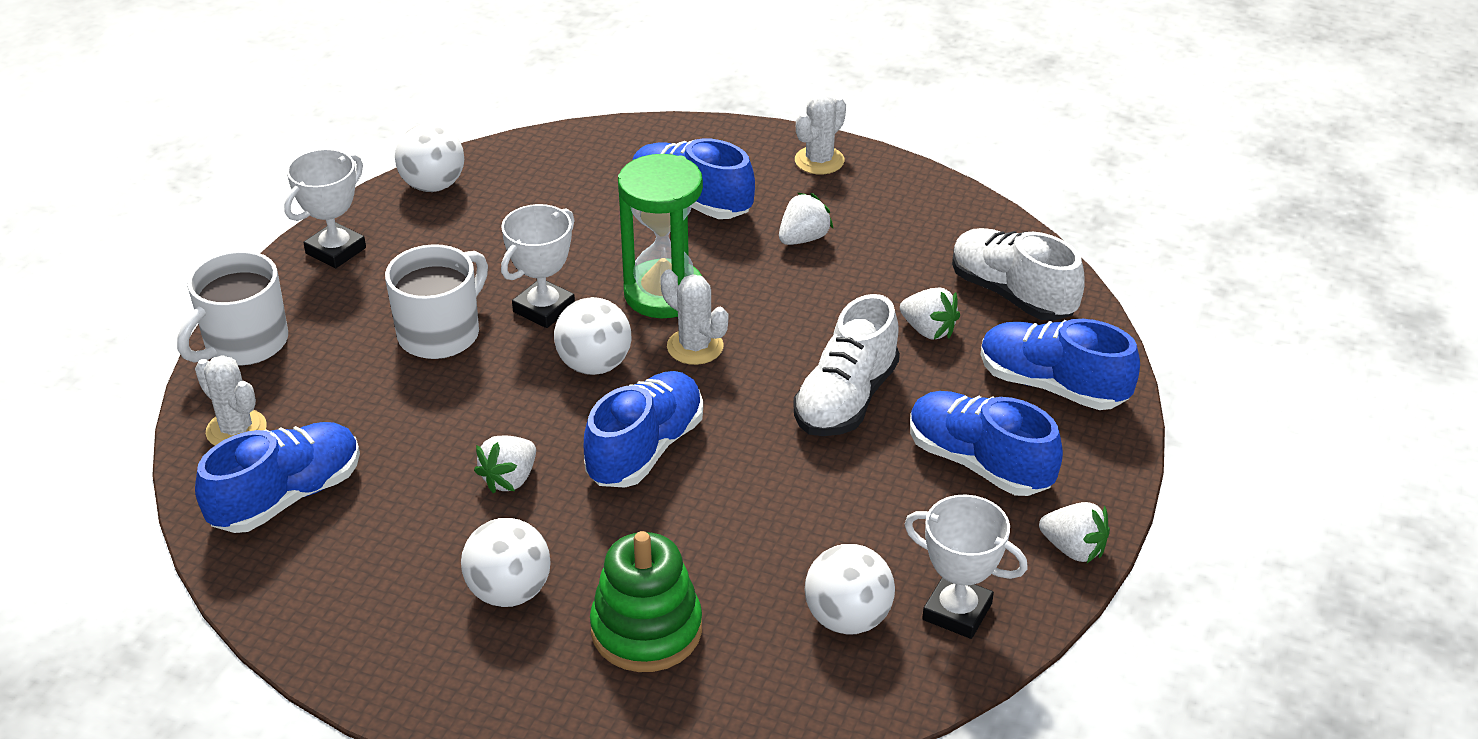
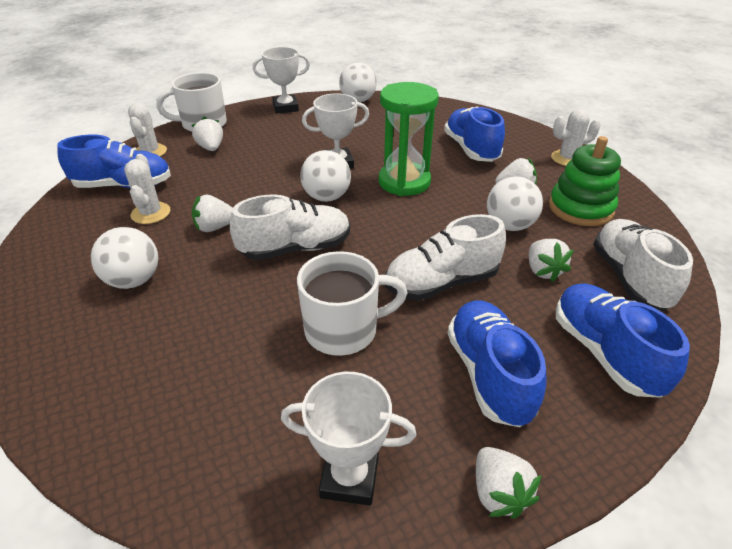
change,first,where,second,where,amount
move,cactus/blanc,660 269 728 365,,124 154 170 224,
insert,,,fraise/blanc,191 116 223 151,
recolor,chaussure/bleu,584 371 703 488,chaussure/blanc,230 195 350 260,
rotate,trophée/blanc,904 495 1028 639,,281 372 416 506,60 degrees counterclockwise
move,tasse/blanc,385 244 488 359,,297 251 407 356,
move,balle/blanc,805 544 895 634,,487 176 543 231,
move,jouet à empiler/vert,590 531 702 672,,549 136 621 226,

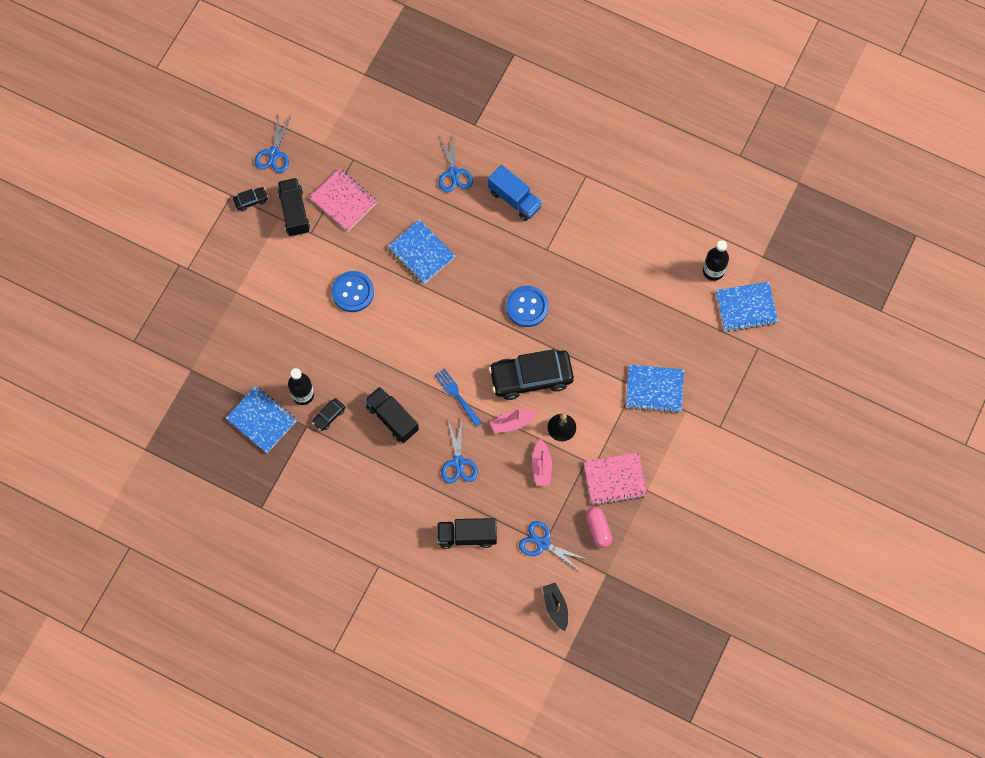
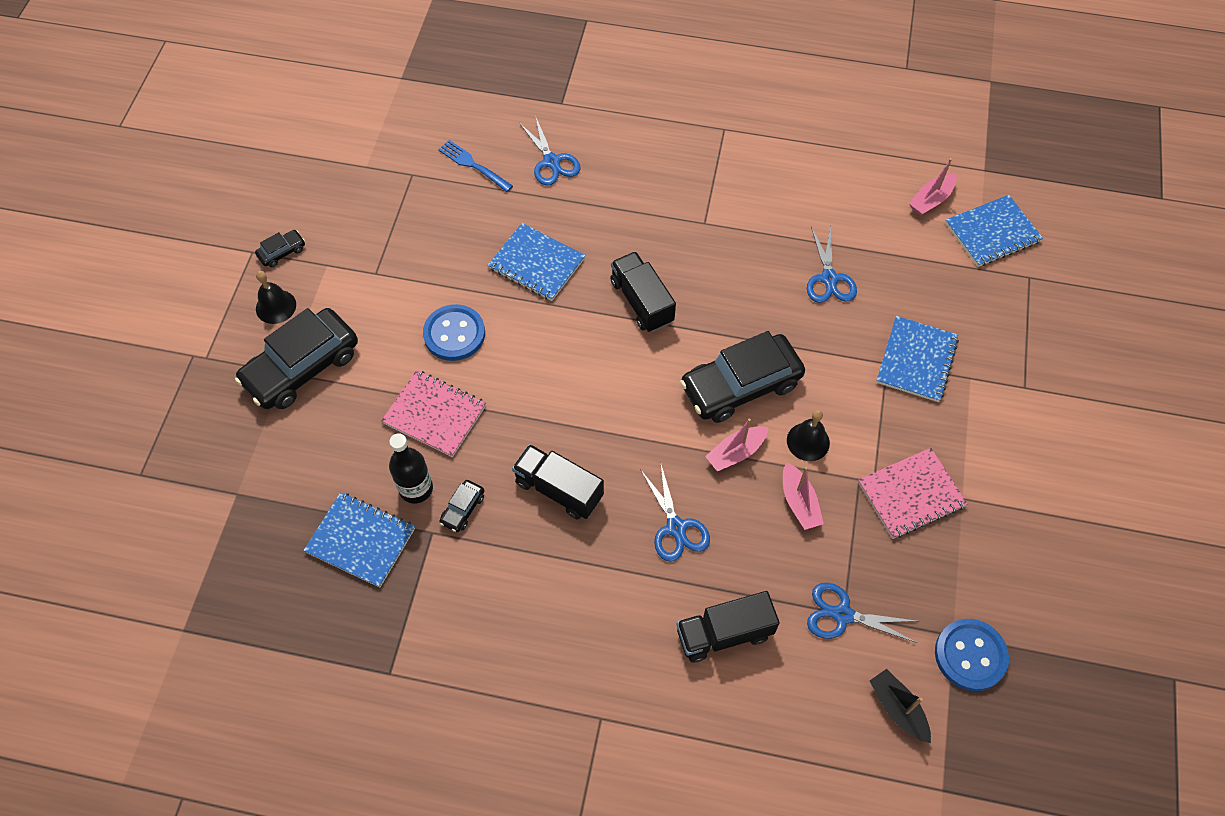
change,first,where,second,where,amount
insert,,,voiture/noir,235 308 358 409,
insert,,,cloche/noir,256 271 296 324,
move,carnet/rose,309 169 377 231,,381 370 486 457,
move,fourchette/bleu,434 368 482 427,,438 140 513 192,
move,camion/noir,278 178 310 236,,610 251 676 332,
move,ciseaux/bleu,255 113 291 173,,807 225 857 303,
rotate,carnet/bleu,626 365 684 413,,876 316 959 402,60 degrees counterclockwise
replace,bouteille/noir,703 240 729 281,bateau/rose,909 158 957 215,
move,bouton/bleu,506 286 548 327,,935 619 1009 691,
delete,camion/bleu,488 165 542 221,,,
delete,gélule/rose,586 507 612 548,,,

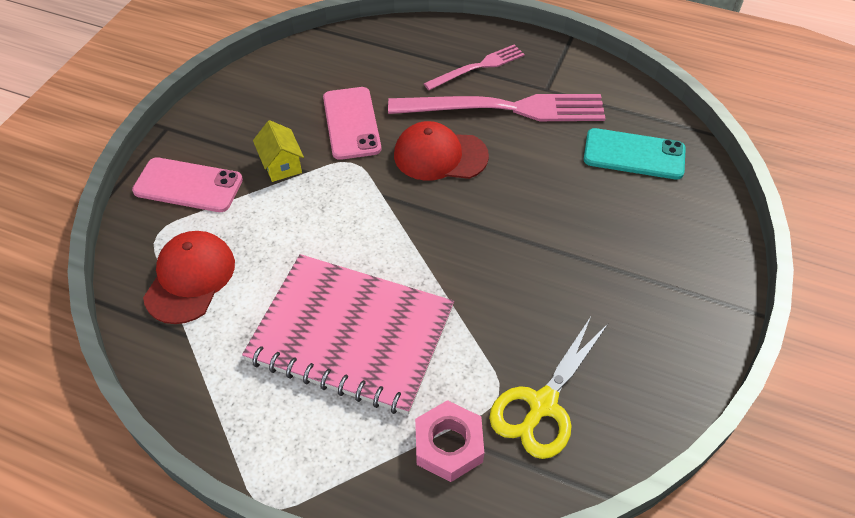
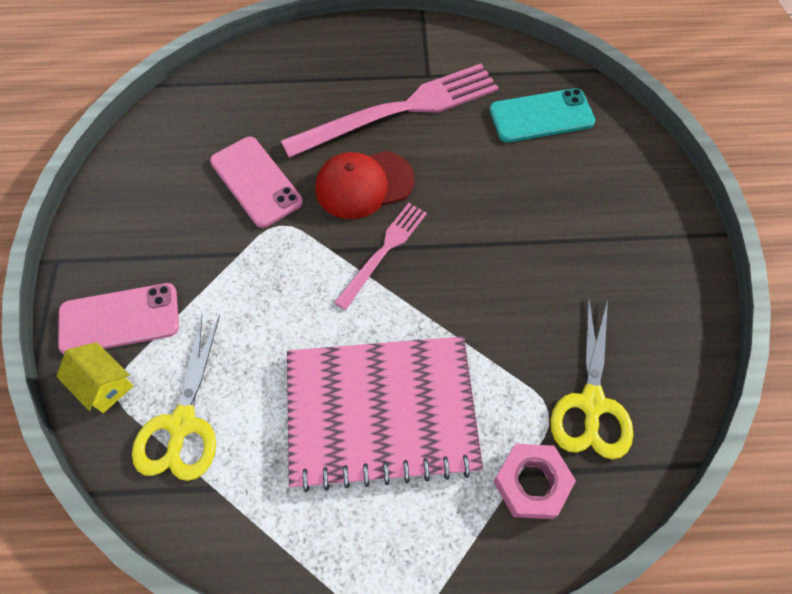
change,first,where,second,where,amount
move,maison/jaune,253 120 304 182,,57 342 133 413,
replace,casquette/rouge,143 231 235 324,ciseaux/jaune,132 314 220 481,
move,fourchette/rose,424 44 525 90,,334 203 427 310,

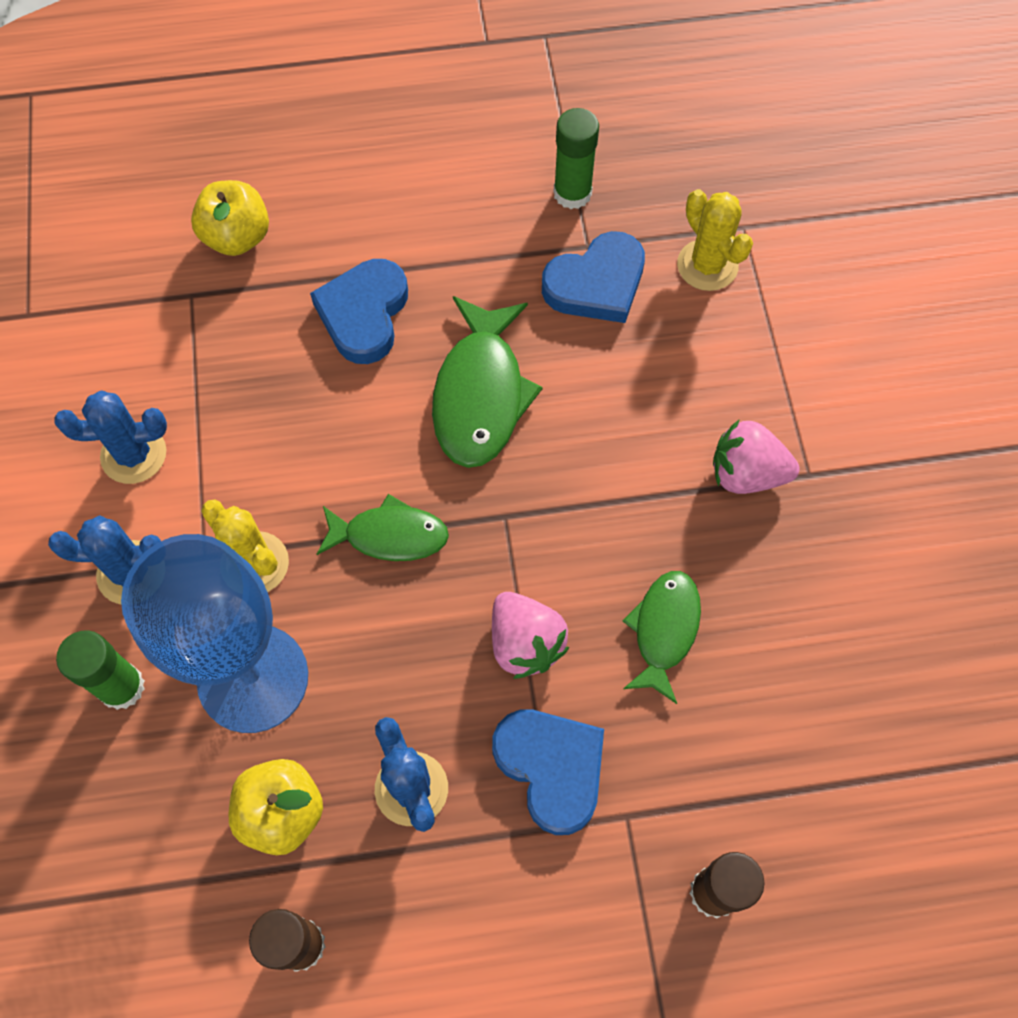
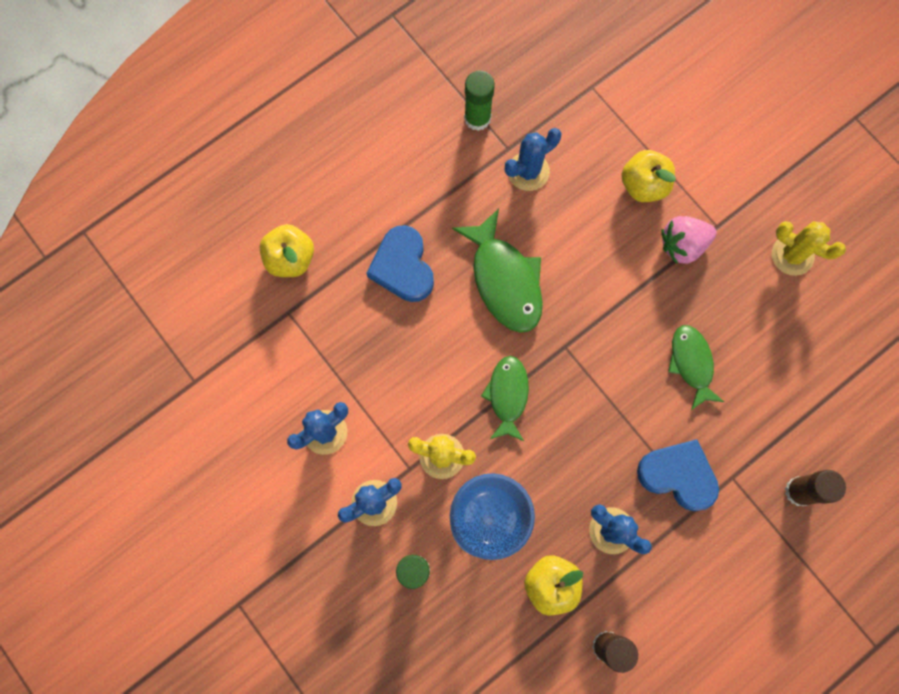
change,first,where,second,where,amount
rotate,poisson/vert,317 494 449 561,,481 356 529 441,60 degrees counterclockwise
replace,cœur/bleu,542 231 645 323,cactus/bleu,505 128 561 191,
insert,,,pomme/jaune,621 150 676 202,
move,cactus/jaune,677 189 753 291,,772 221 846 276,
delete,fraise/rose,492 592 569 679,,,

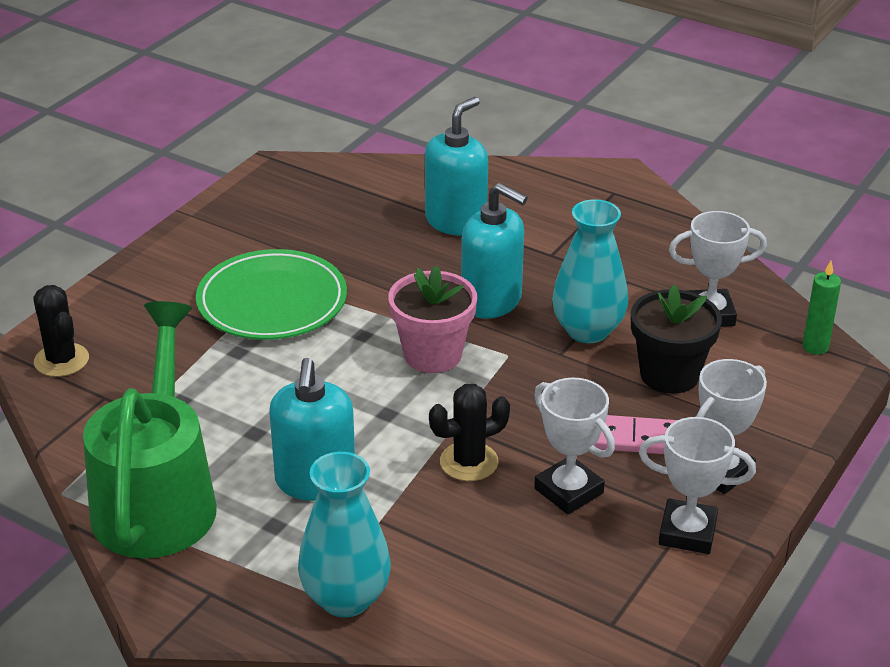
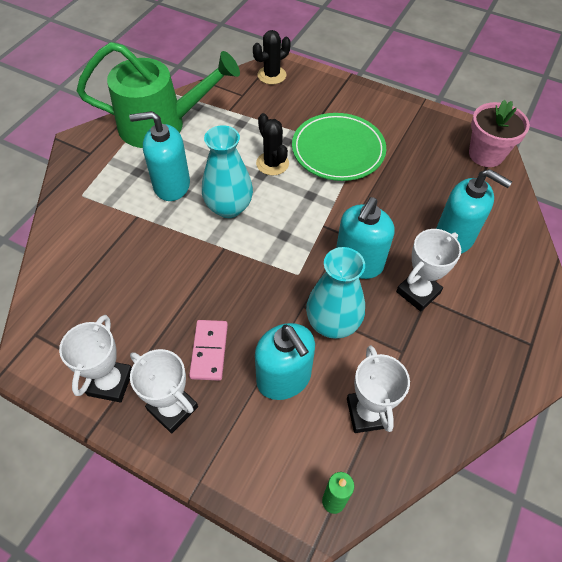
change,first,where,second,where,amount
move,vase/turquoise,298 452 391 617,,202 125 253 218,
replace,pot de fleurs/noir,631 284 722 394,distributeur de savon/turquoise,255 323 315 400,
move,cactus/noir,429 384 510 481,,256 113 289 175,
move,trophée/blanc,534 378 615 514,,396 229 461 312,
move,pot de fleurs/rose,388 265 477 373,,469 100 530 167,

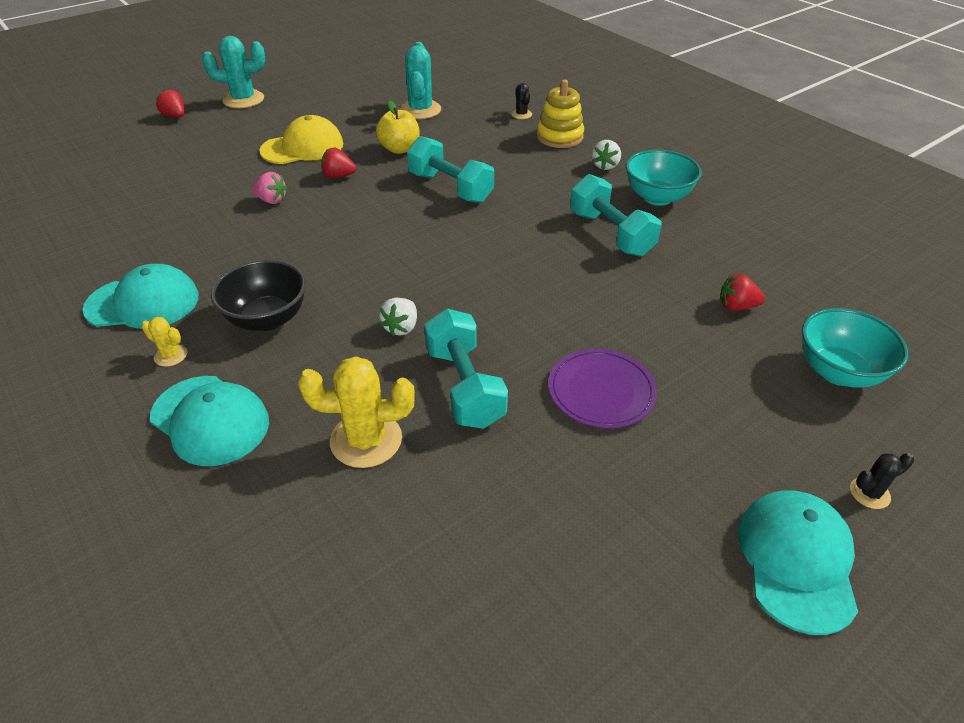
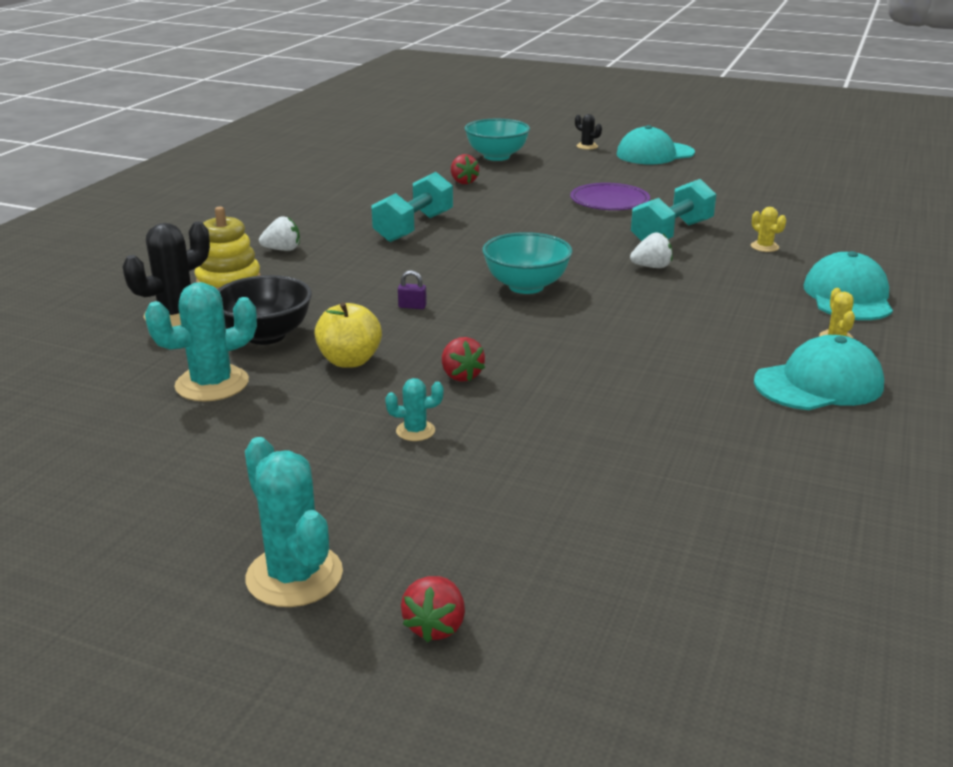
change,first,where,second,where,amount
resize,cactus/noir,511 83 532 119,,123 222 210 327,x1.99
move,bol/noir,211 259 306 331,,217 275 312 345,
replace,casquette/jaune,259 115 343 164,cactus/turquoise,385 378 444 441,
replace,haltère/turquoise,407 136 494 203,cadenas/violet,398 270 427 309,
move,bol/turquoise,626 150 702 206,,482 232 573 294,
resize,cactus/jaune,298 356 415 468,,751 207 786 252,x0.50
rotate,casquette/turquoise,82 264 199 329,,754 335 884 410,105 degrees clockwise
delete,fraise/rose,251 172 287 204,,,

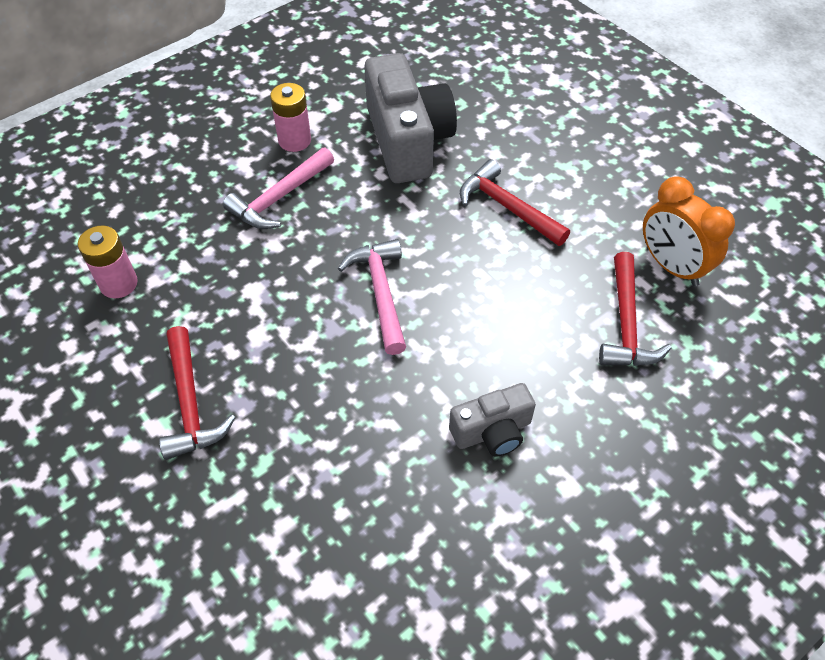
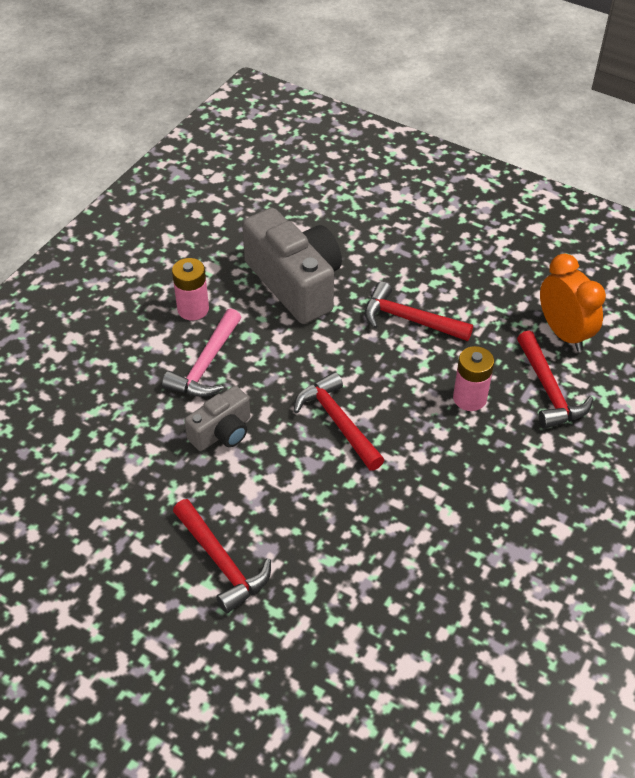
change,first,where,second,where,amount
move,appareil photo/gris,449 383 536 456,,184 386 250 451,
recolor,marteau/rose,338 239 406 355,marteau/rouge,294 372 384 471,
move,pile/rose,78 226 138 298,,453 346 494 411,
rotate,réveil/orange,643 176 735 286,,540 254 606 351,150 degrees counterclockwise

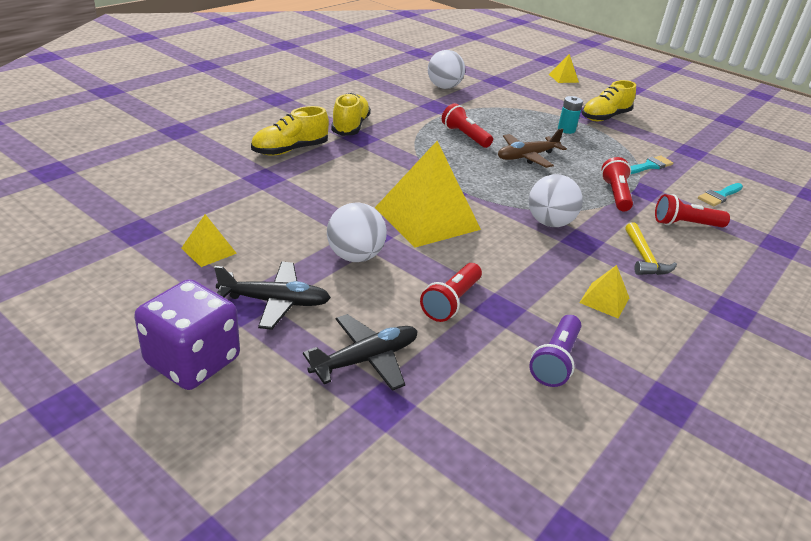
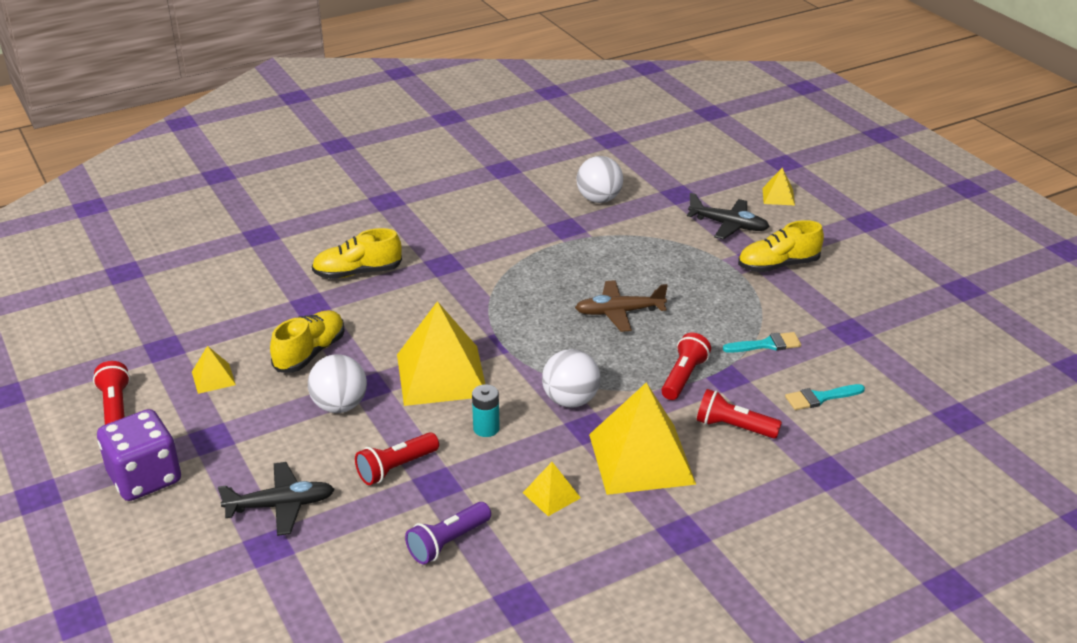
change,first,where,second,where,amount
move,lampe de poche/rouge,442 103 493 148,,93 361 130 425,
move,chaussure/jaune,331 93 371 136,,270 310 345 373,
move,pile/turquoise,558 96 583 134,,472 384 500 437,
replace,marteau/jaune,625 222 677 275,pyramide/jaune,589 382 696 495,
move,avion/noir,214 262 331 330,,687 193 770 240,

